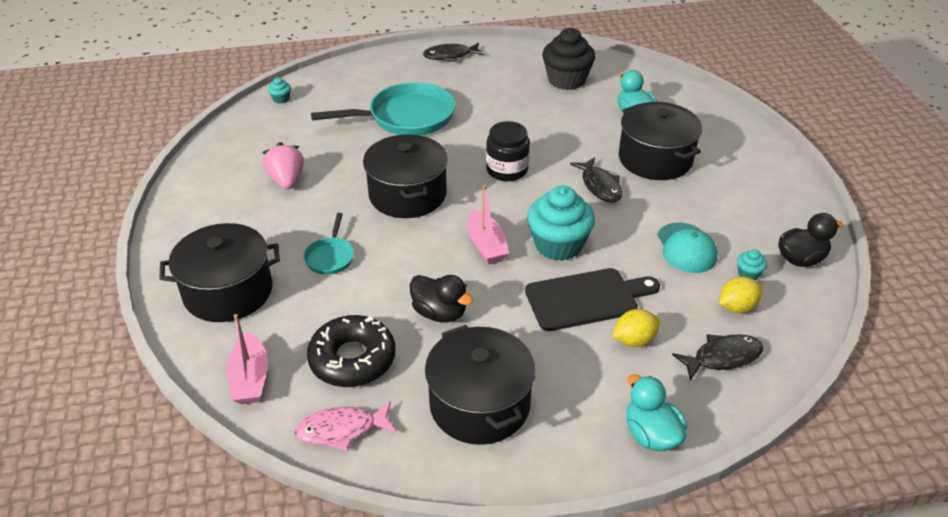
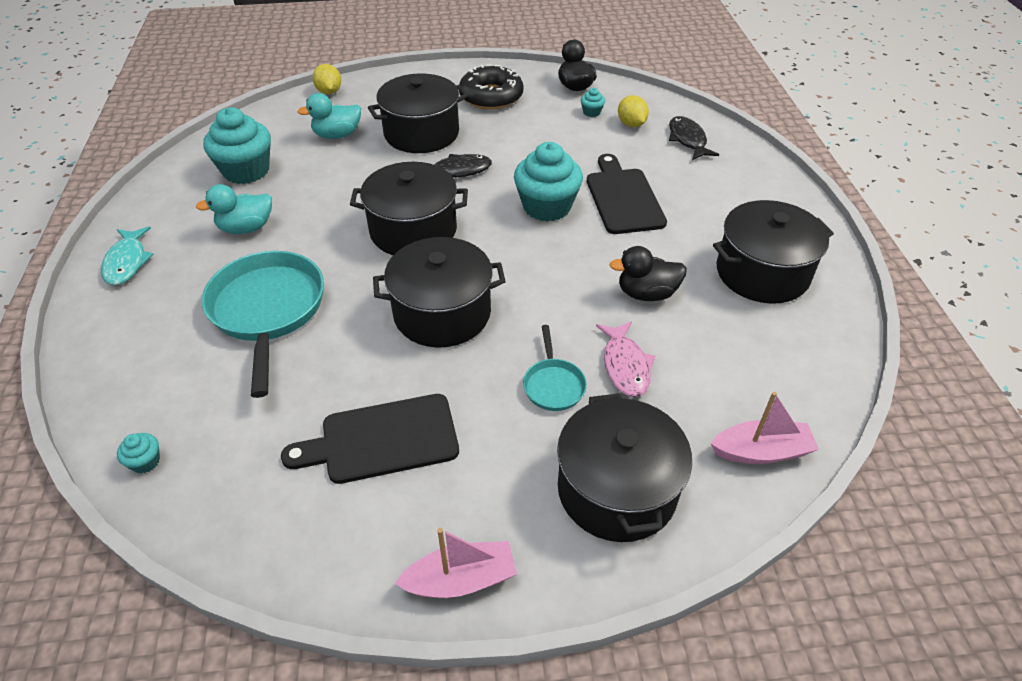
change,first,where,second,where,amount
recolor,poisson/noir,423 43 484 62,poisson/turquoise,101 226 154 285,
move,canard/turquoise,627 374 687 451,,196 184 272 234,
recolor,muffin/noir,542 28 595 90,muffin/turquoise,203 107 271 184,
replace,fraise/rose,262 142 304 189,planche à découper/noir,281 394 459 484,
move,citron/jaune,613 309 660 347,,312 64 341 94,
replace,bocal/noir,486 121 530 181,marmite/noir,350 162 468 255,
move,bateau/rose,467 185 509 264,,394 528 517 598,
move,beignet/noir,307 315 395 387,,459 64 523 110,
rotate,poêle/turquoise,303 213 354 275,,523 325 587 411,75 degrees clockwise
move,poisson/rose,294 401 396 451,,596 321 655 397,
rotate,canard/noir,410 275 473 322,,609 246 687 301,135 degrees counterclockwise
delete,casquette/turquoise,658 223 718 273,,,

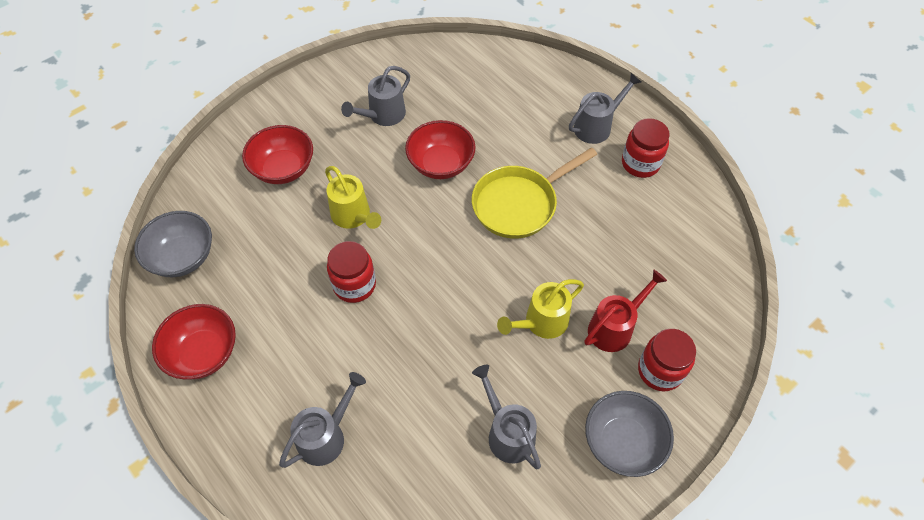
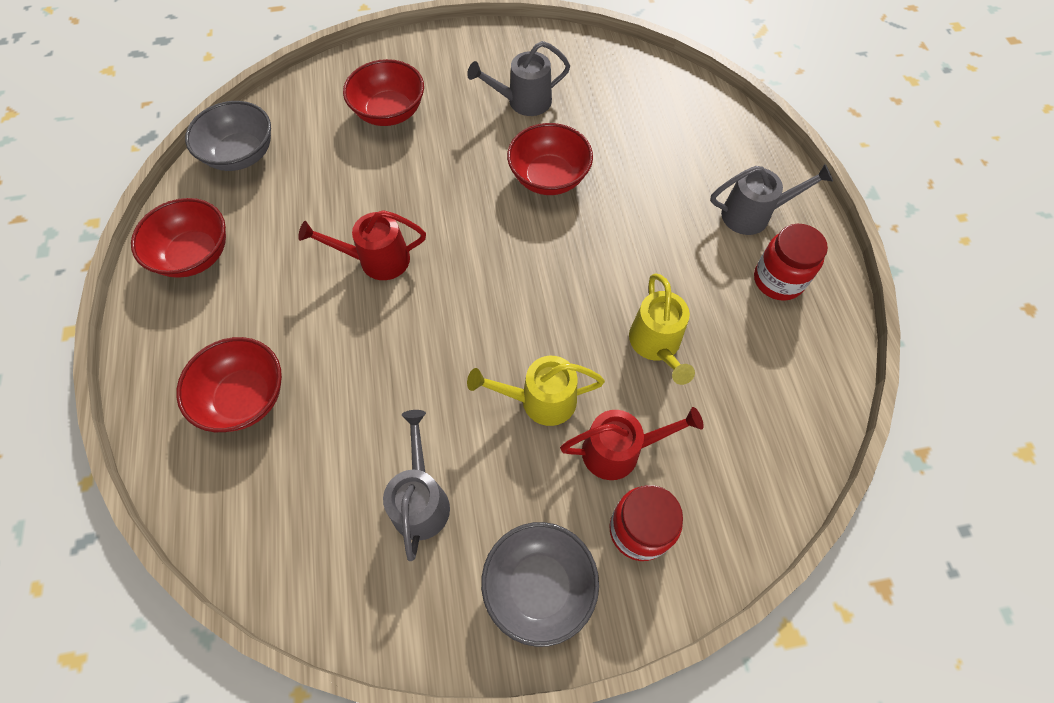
change,first,where,second,where,amount
replace,arrosoir/gris,279 372 366 468,bol/rouge,176 337 282 432,
replace,bocal/rouge,327 241 376 303,arrosoir/rouge,298 210 426 280,
move,arrosoir/jaune,325 166 381 229,,629 273 695 385,
delete,poêle/jaune,472 147 597 239,,,

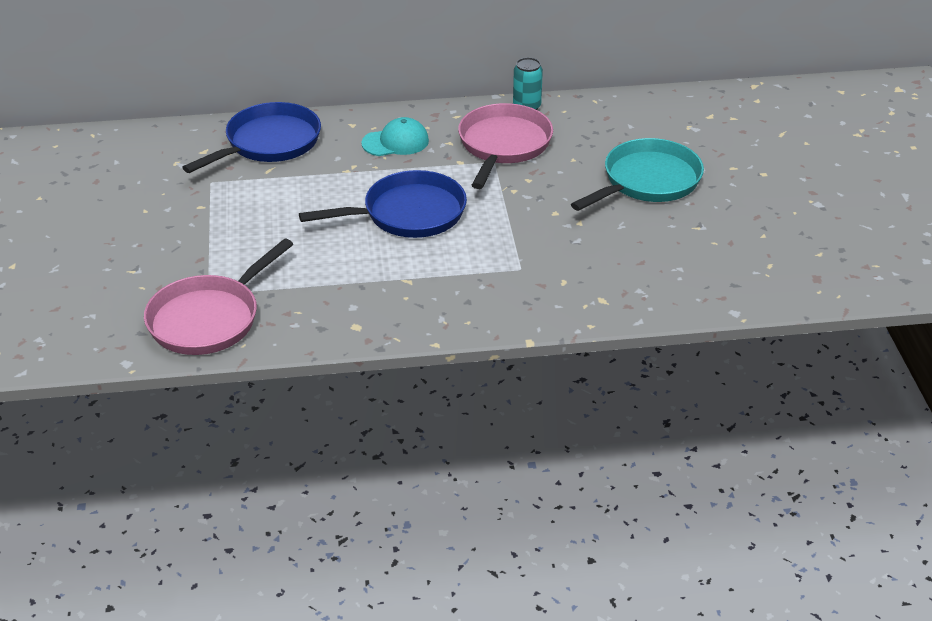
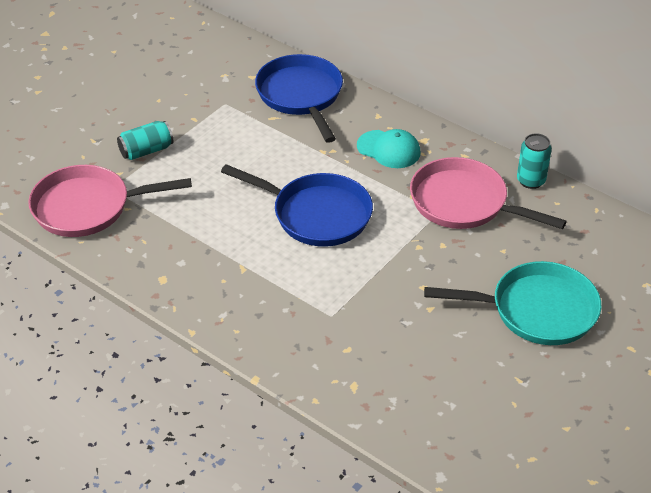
change,first,where,second,where,amount
insert,,,canette/turquoise,117 121 173 160,
rotate,poêle/bleu,182 102 321 173,,255 54 343 143,105 degrees counterclockwise
rotate,poêle/rose,458 103 553 189,,410 157 567 229,120 degrees counterclockwise

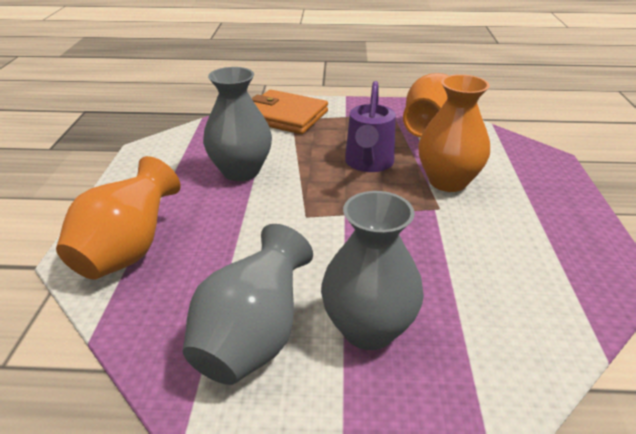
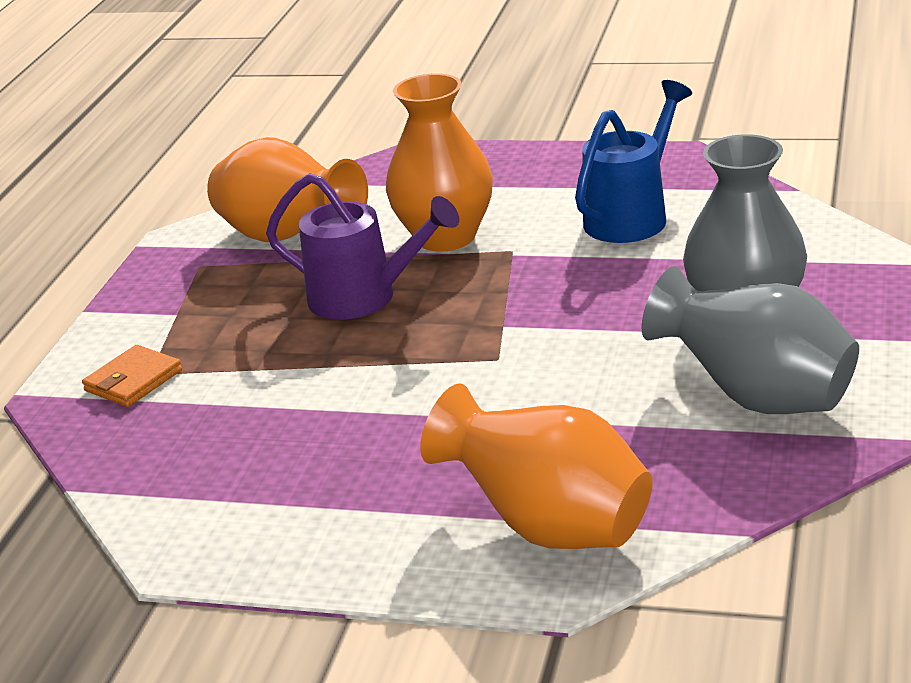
change,first,where,second,where,amount
resize,portefeuille/orange,252 90 328 134,,82 345 182 407,x0.52
insert,,,arrosoir/bleu,575 80 692 243,
delete,vase/gris,203 67 272 181,,,

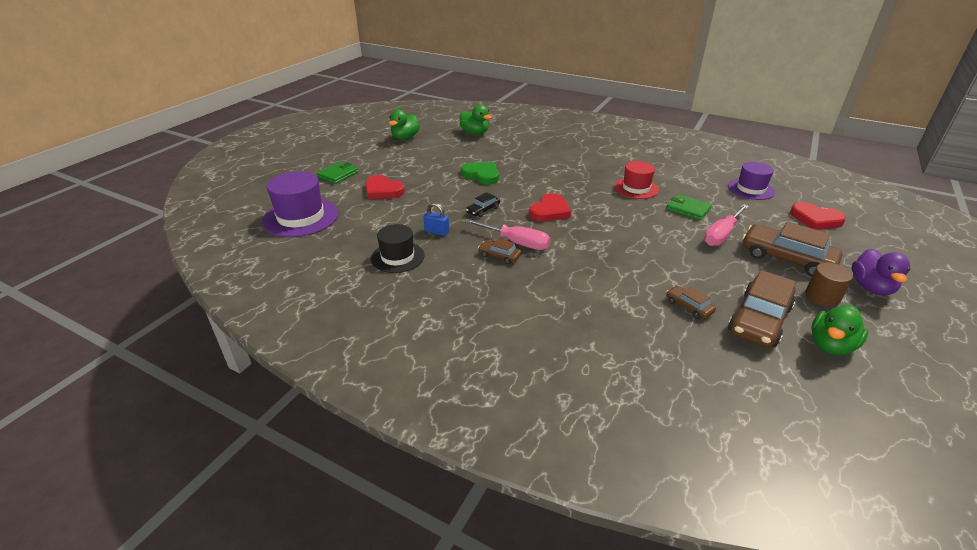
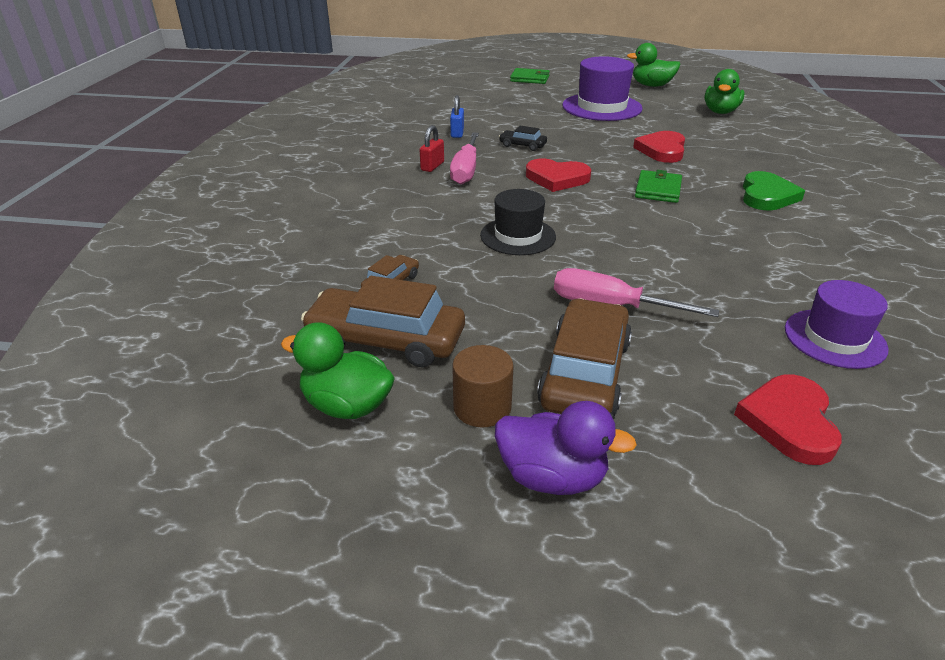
change,first,where,second,where,amount
replace,voiture/marron,478 238 521 264,cadenas/rouge,420 125 444 172,
move,chapeau/noir,371 224 425 273,,480 189 556 255,
rotate,canard/violet,852 249 910 295,,495 401 637 495,150 degrees counterclockwise
move,chapeau/violet,262 171 339 237,,562 56 643 121,
move,cœur/rouge,365 175 405 199,,633 131 685 163,
move,portefeuille/vert,666 194 712 220,,635 170 682 203,
move,cœur/vert,461 162 499 184,,743 171 805 211,
delete,chapeau/rouge,614 161 659 199,,,

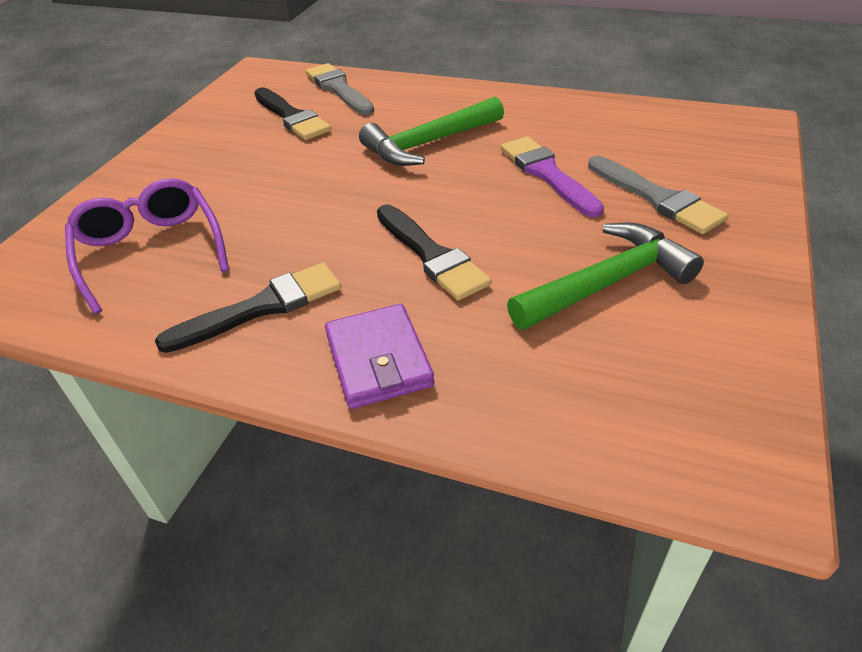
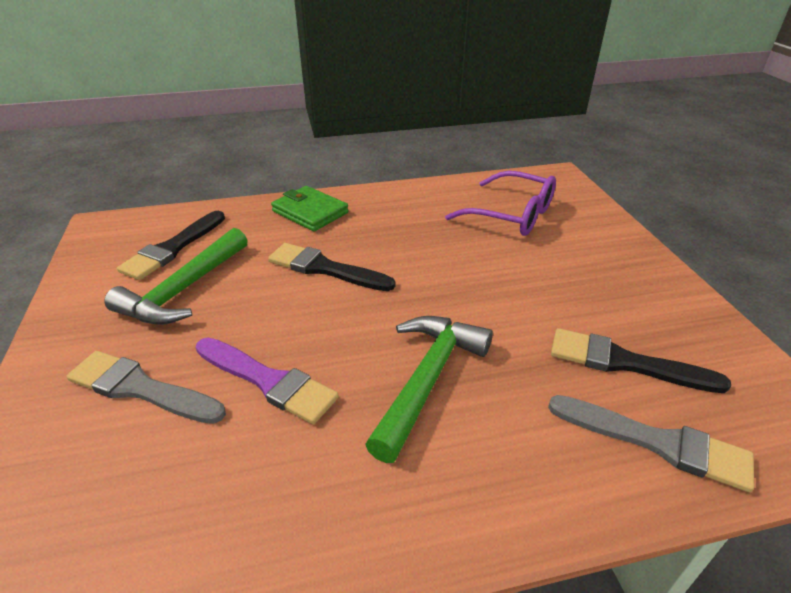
change,first,where,second,where,amount
move,pinceau/noir,155 263 341 353,,117 211 225 280,
recolor,portefeuille/violet,325 304 435 409,portefeuille/vert,271 186 349 231,

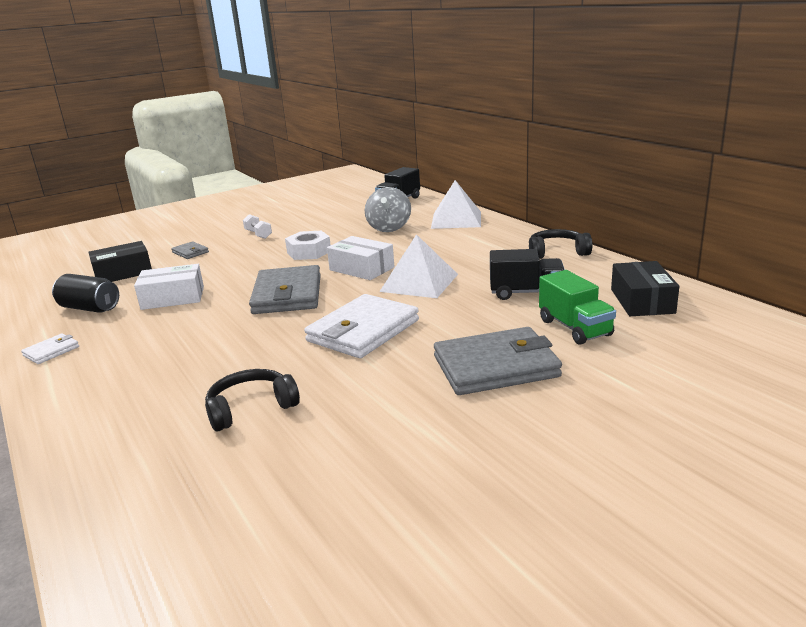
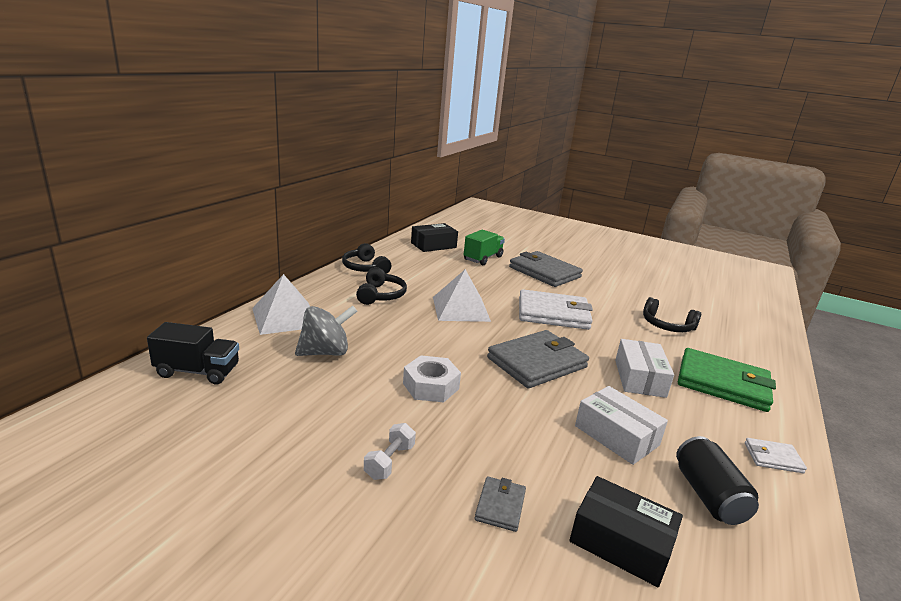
change,first,where,second,where,amount
insert,,,casque audio/noir,356 267 407 305,
move,boîte/blanc,327 236 395 280,,615 339 674 398,
insert,,,portefeuille/vert,678 348 776 412,
delete,camion/noir,490 249 565 300,,,

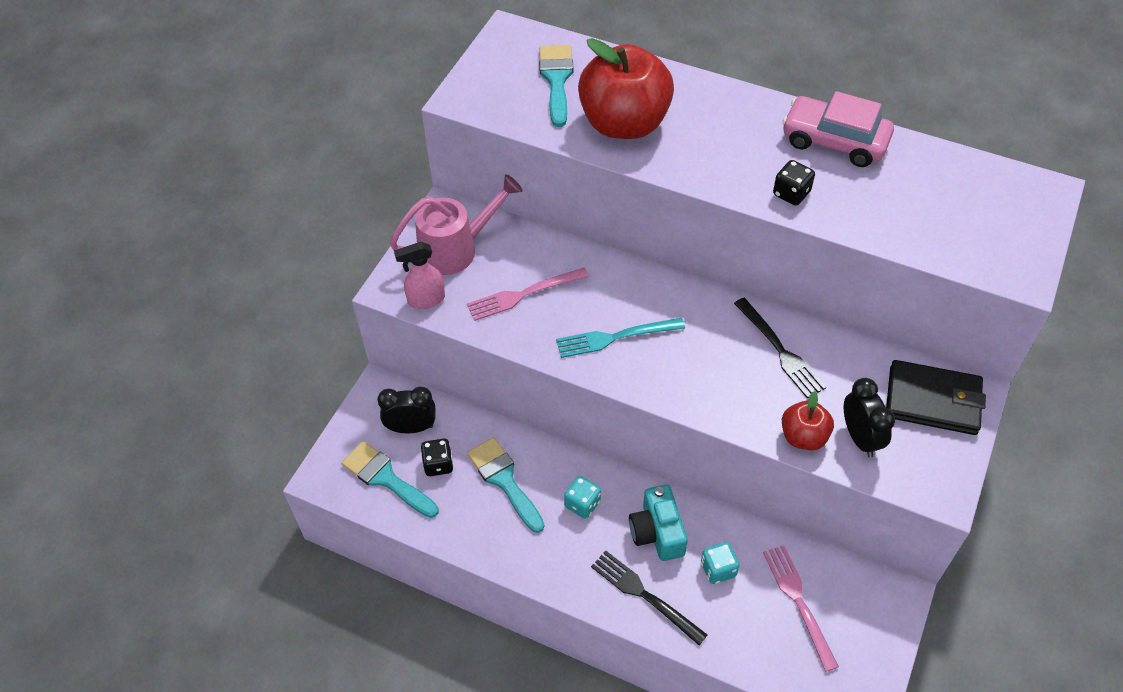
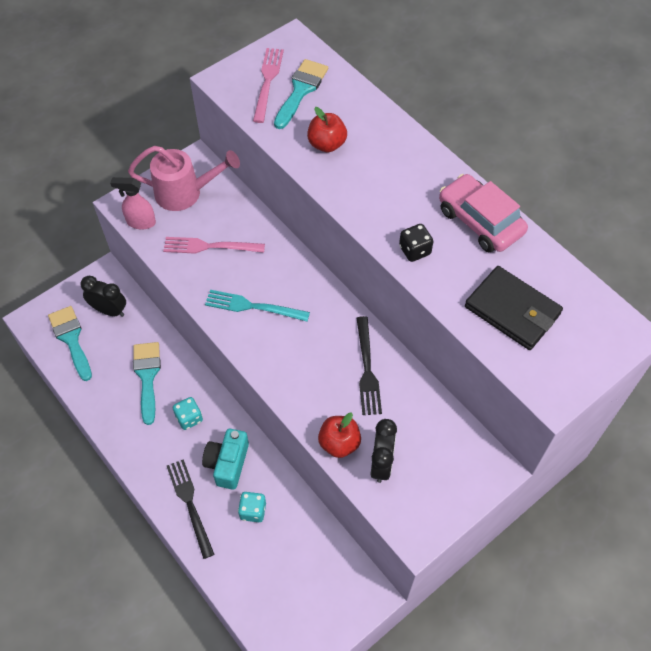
change,first,where,second,where,amount
move,fourchette/rose,763 545 839 672,,253 48 284 123,
resize,pomme/rouge,578 38 674 139,,307 107 347 152,x0.51
move,portefeuille/noir,886 360 986 435,,465 266 563 350,
delete,dé/noir,421 438 454 476,,,

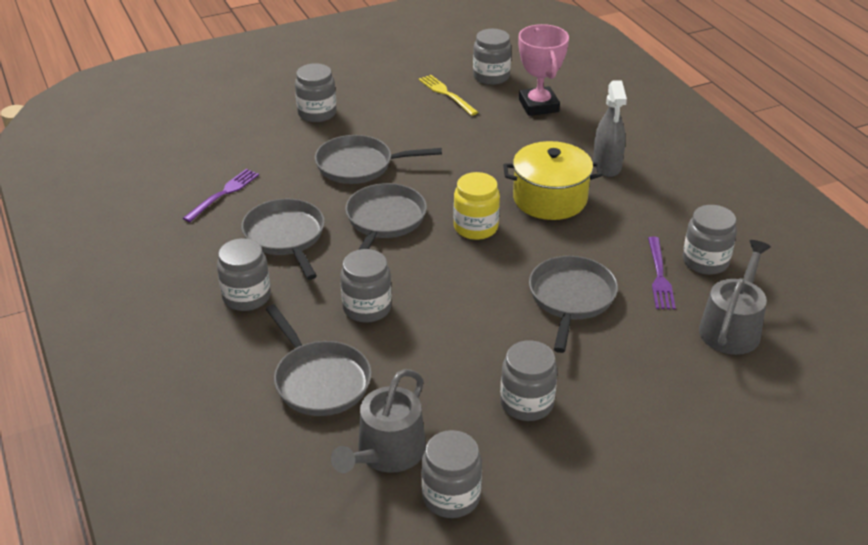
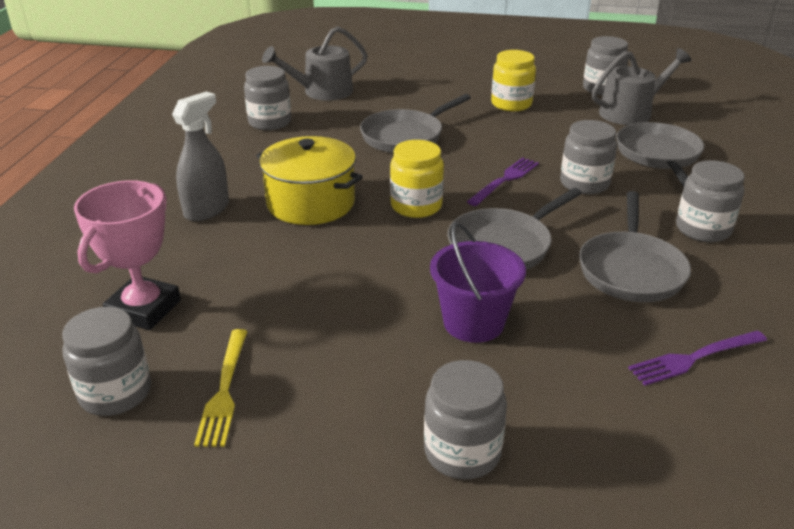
change,first,where,second,where,amount
replace,poêle/gris,315 135 442 184,seau/violet,430 222 526 343,
move,fourchette/violet,648 237 676 309,,467 157 539 206,
recolor,bocal/gris,500 340 558 421,bocal/jaune,491 50 536 111,

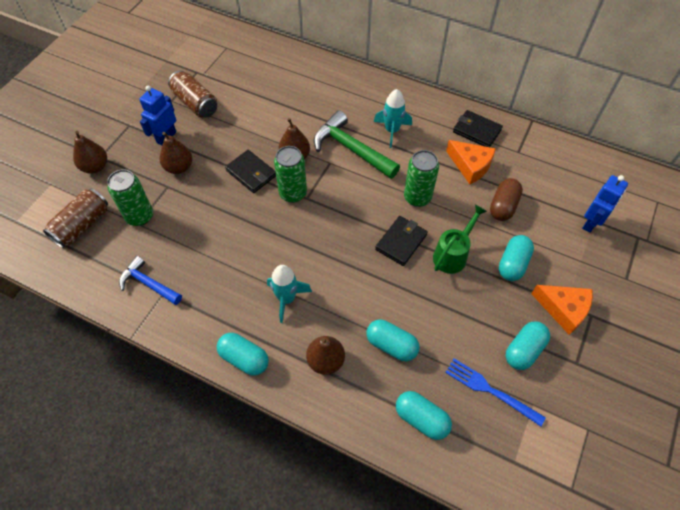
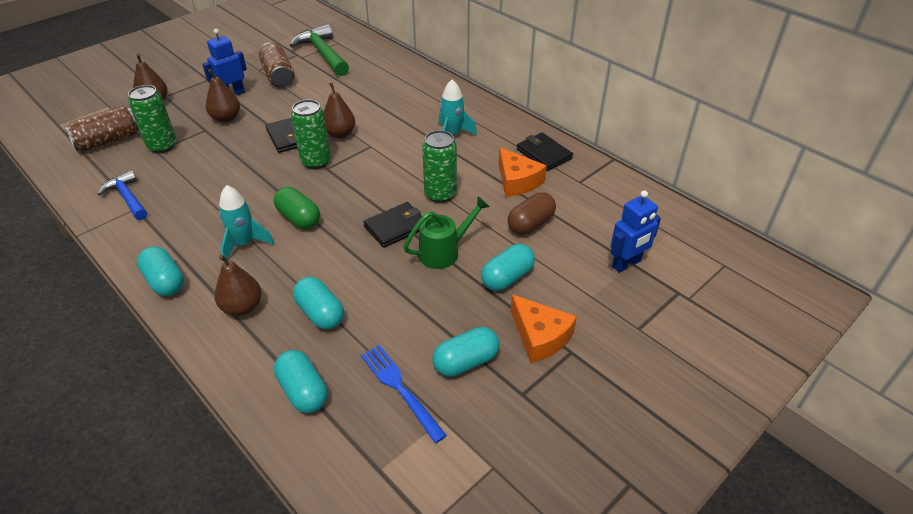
change,first,where,second,where,amount
insert,,,gélule/vert,274 187 320 229,
move,marteau/vert,314 111 400 179,,289 24 349 76,

